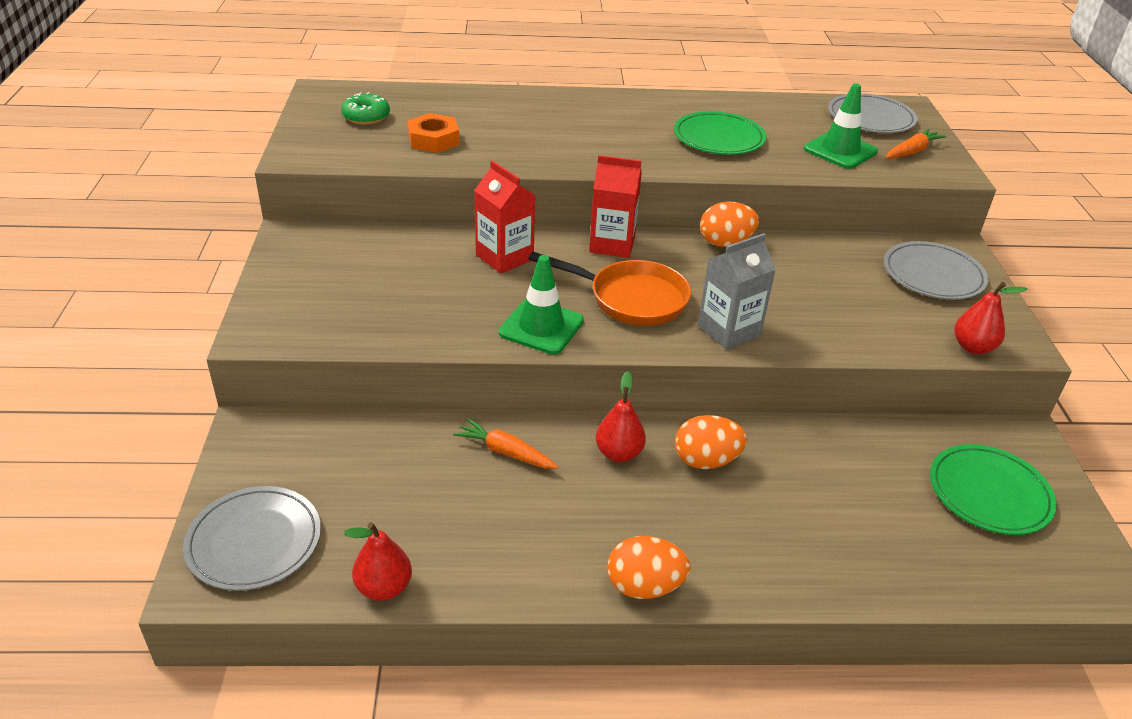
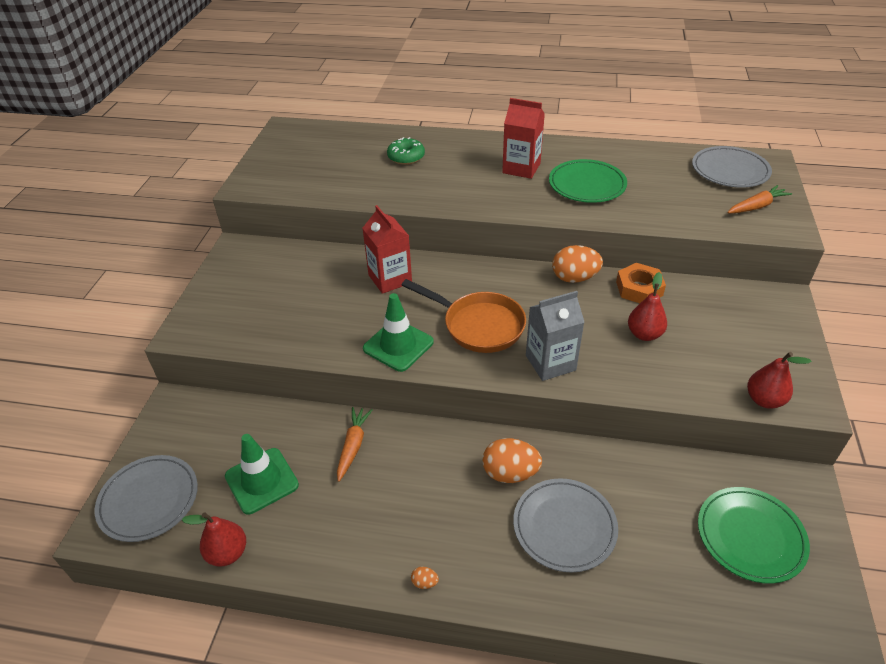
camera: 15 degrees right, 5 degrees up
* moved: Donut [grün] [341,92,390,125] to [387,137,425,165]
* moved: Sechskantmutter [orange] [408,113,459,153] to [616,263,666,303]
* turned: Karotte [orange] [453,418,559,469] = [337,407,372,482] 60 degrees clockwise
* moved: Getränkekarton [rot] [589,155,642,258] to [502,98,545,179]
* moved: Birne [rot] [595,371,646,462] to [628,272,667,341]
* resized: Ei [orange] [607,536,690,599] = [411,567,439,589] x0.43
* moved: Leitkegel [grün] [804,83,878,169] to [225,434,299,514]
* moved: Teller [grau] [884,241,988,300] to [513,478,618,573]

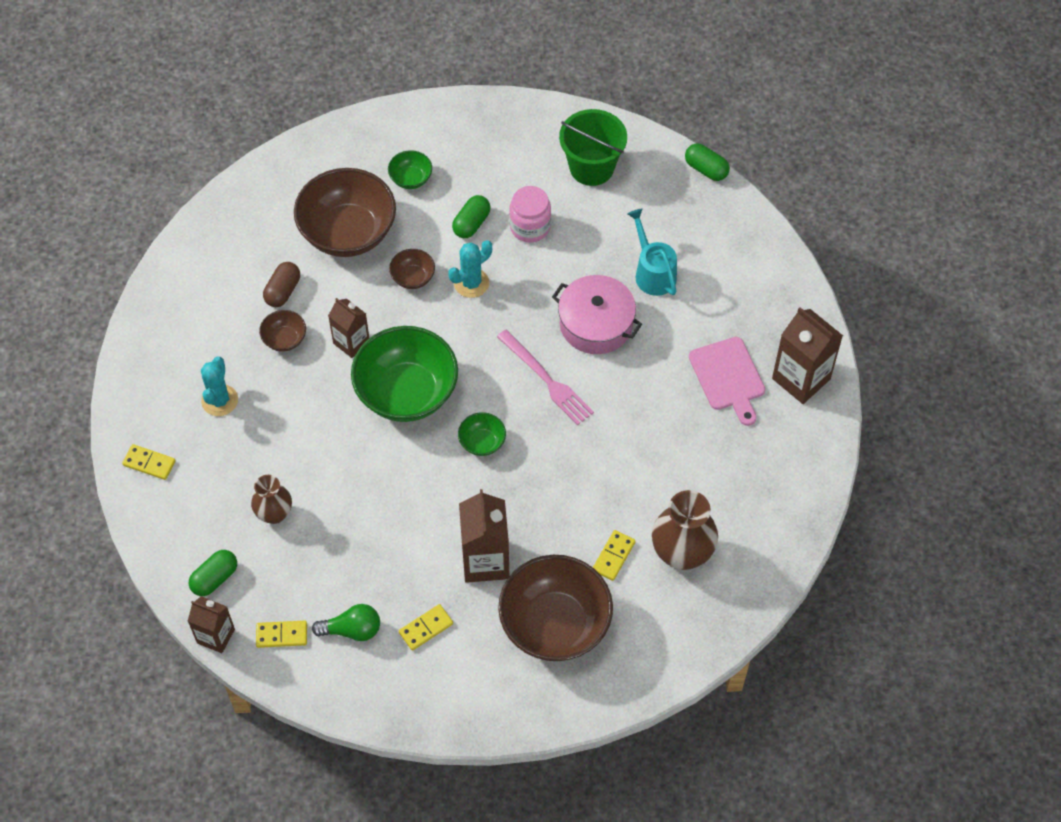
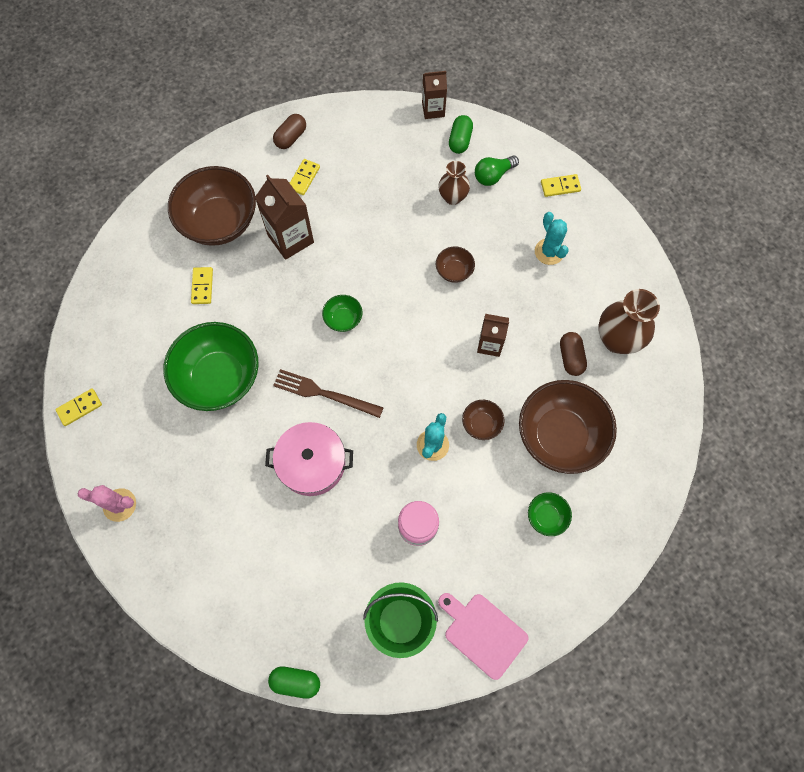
camera: 150 degrees right, 10 degrees up
* moved: Dominostein [gelb] [256,621,307,648] to [55,389,102,426]
* moved: Schüssel [braun] [259,310,306,352] to [436,246,475,283]
* moved: Glühbirne [grün] [312,604,380,641] to [475,155,519,186]
* moved: Schüssel [grün] [351,326,458,422] to [163,322,258,411]
* removed: Kapsel [grün] [452,195,491,238]
* recoloured: Gabel [rosa] [497,330,594,425] to Gabel [braun] [273,369,384,418]
* removed: Gießkanne [türkis] [627,209,677,296]
* moved: Vase [braun] [652,490,718,570] to [598,289,660,354]
* moved: Schneidebrett [rosa] [689,337,765,426] to [438,593,528,680]
* replaced: Getränkekarton [braun] [772,307,843,404] to Kaktus [rosa] [78,485,136,522]
* added: Kapsel [braun] [273,114,306,149]

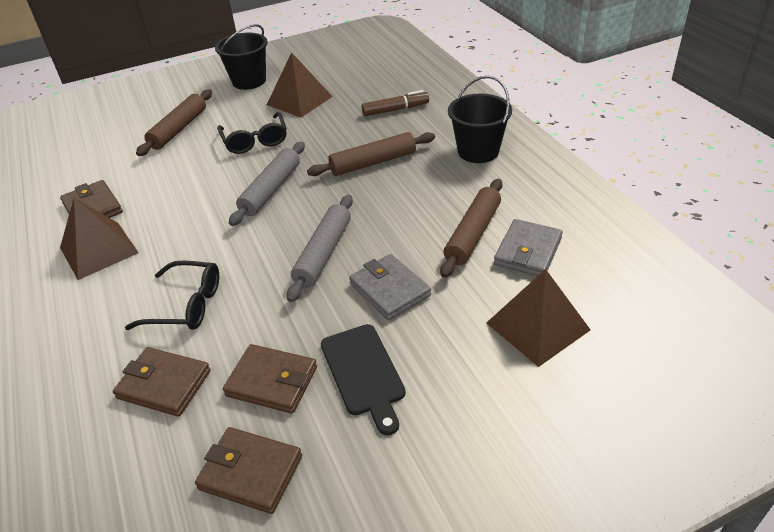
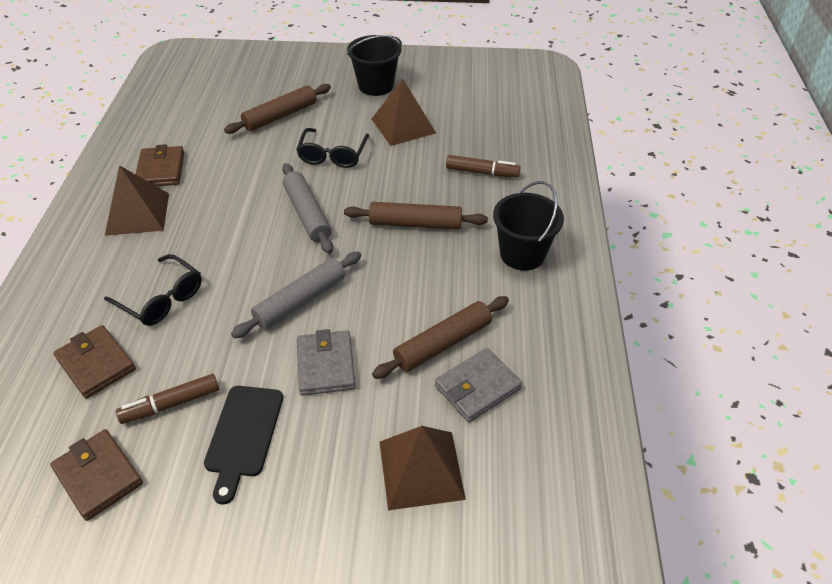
camera: 25 degrees right, 5 degrees up
* replaced: Geldbörse [braun] [223,344,317,413] to Filzstift [braun] [116,374,219,424]
* turned: Nudelholz [grau] [229,142,305,226] = [282,163,333,254] 75 degrees counterclockwise

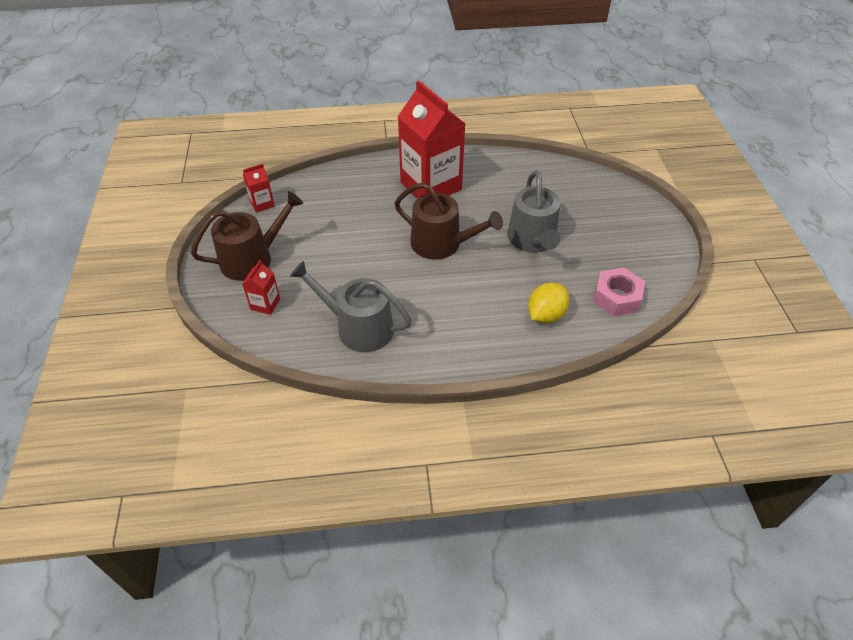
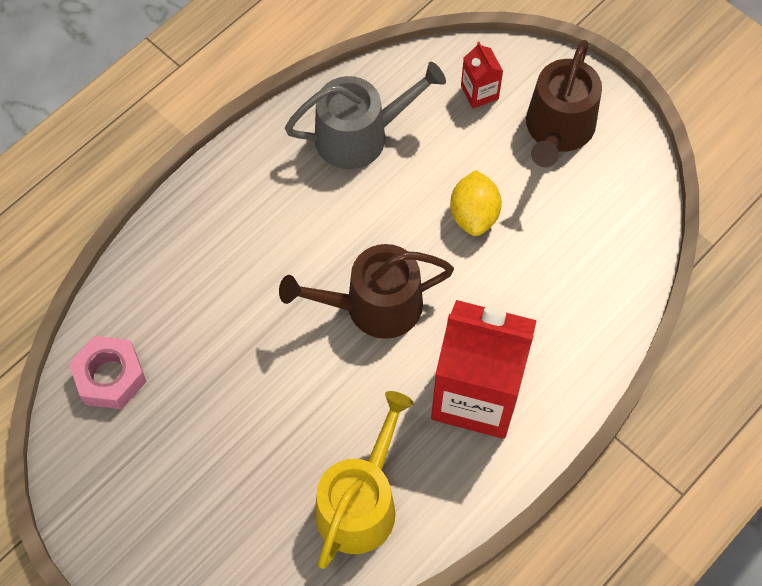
camera: 140 degrees right, 15 degrees up
* removed: Getränkekarton [rot] [243,164,275,212]
* removed: Gießkanne [grau] [507,170,560,253]
* moved: Zitrone [gelb] [528,283,570,323] to [450,170,502,236]
* added: Gießkanne [gelb] [315,391,414,569]

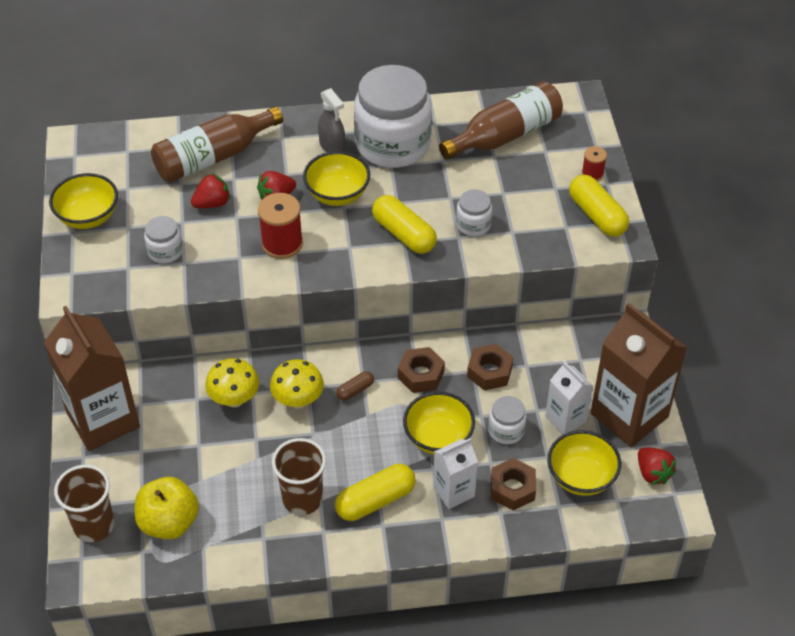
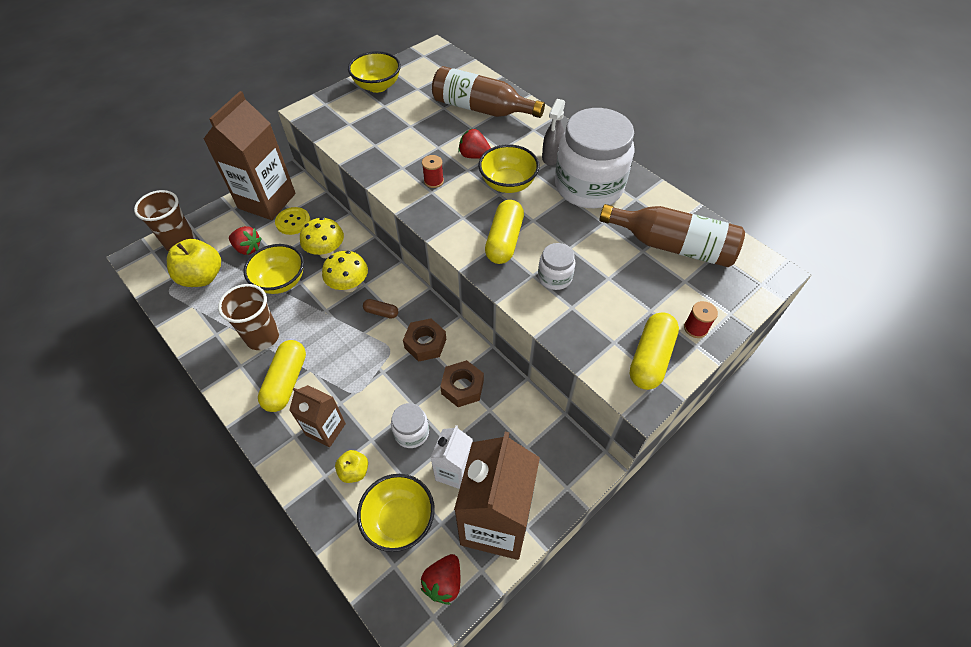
camera: 55 degrees right, 5 degrees up
* removed: Einmachglas [weiß] [144,216,183,264]
* moved: Erdbeere [rot] [191,173,230,208] to [229,226,262,255]
* resized: Garnrolle [rot] [258,193,303,259] = [422,155,444,188] x0.56
* turned: Kapsel [gelb] [335,464,416,521] = [258,340,306,412] 75 degrees clockwise
* moved: Schüssel [gelb] [403,392,475,454] to [243,244,304,294]
* recoloured: Getränkekarton [weiß] [433,438,478,509] to Getränkekarton [braun] [289,385,346,447]
* replaced: Sechskantmutter [braun] [491,458,536,510] to Apfel [gelb] [335,450,368,483]
* added: Knopf [gelb] [275,207,310,235]

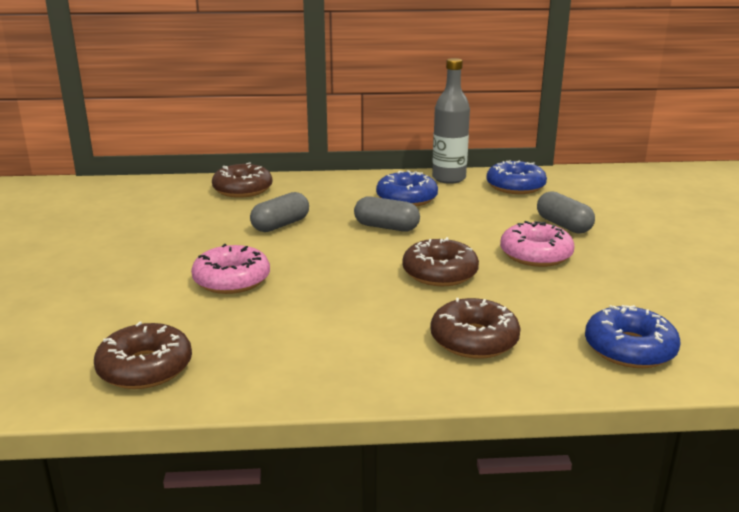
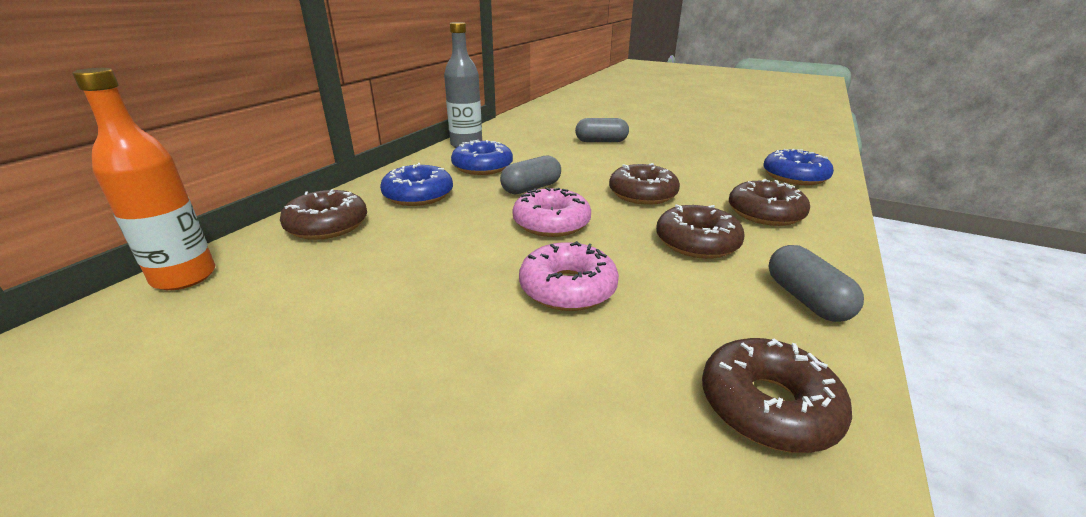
camera: 60 degrees left, 5 degrees up
* moved: Kapsel [grau] [250,192,309,232] to [768,245,864,322]
* moved: Donut [blau] [486,160,547,194] to [380,163,453,206]
* moved: Donut [rosa] [500,221,574,267] to [512,187,591,237]
* added: Flasche [orange] [73,68,215,290]
* added: Donut [braun] [656,204,745,259]

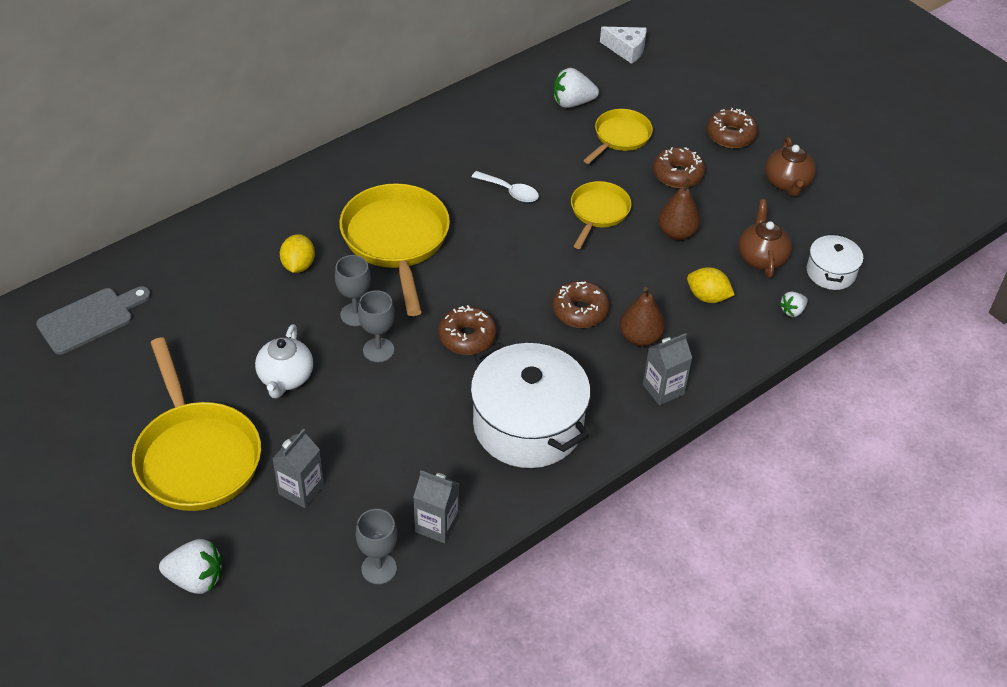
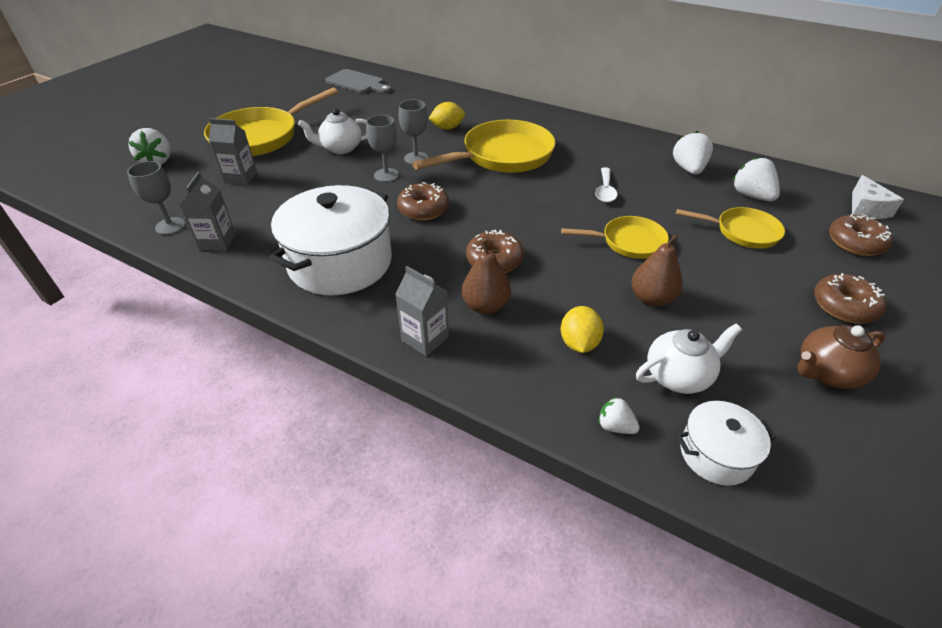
camera: 70 degrees right, 5 degrees down
* moved: Donut [braun] [653,147,705,188] to [829,214,893,256]
* recoloured: Teekanne [braun] [739,199,792,278] to Teekanne [weiß] [636,324,742,394]
* added: Erdbeere [weiß] [673,131,713,175]

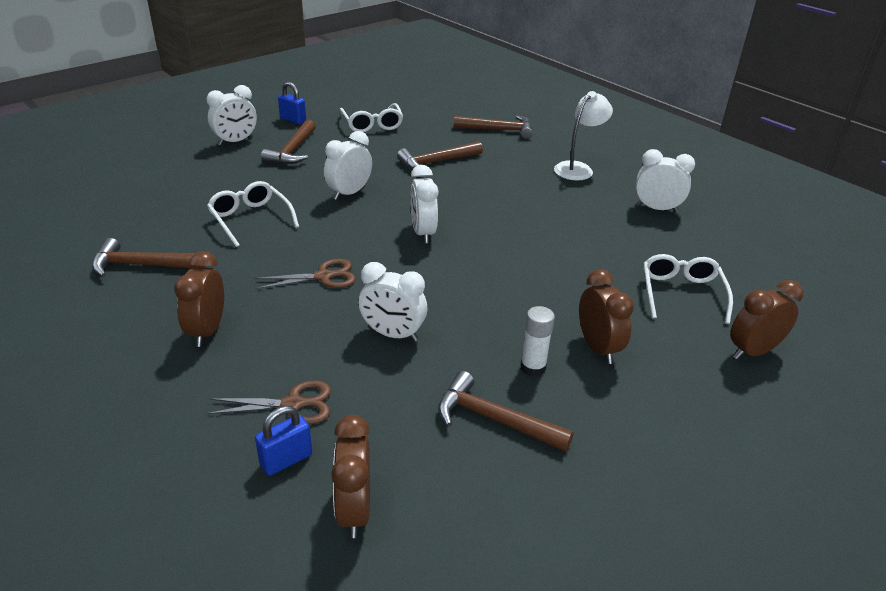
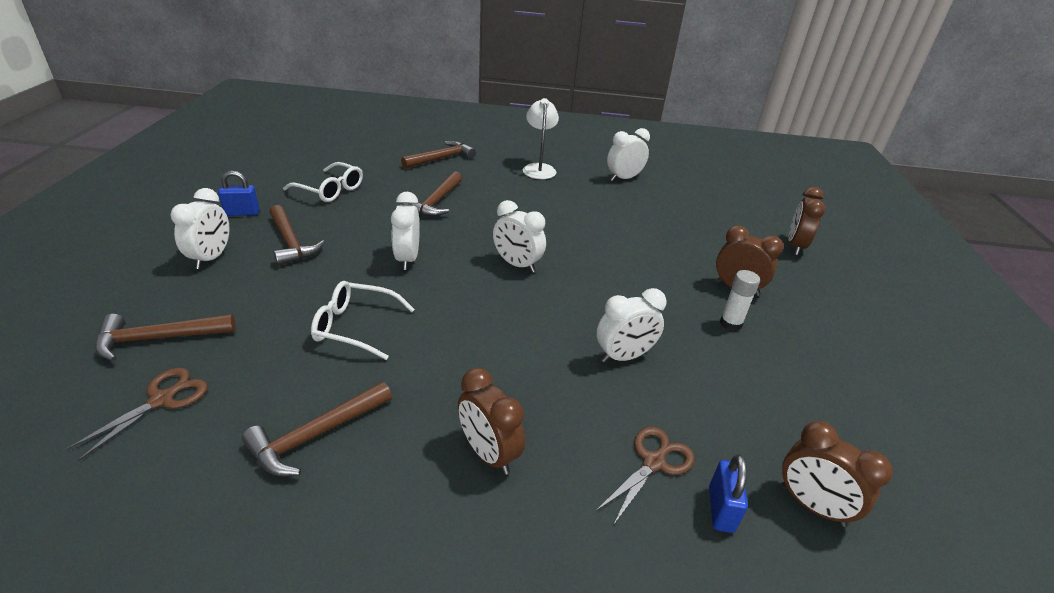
camera: 45 degrees left, 0 degrees up
* moved: Schere [braun] [255,259,356,289] to [65,367,208,461]
* moved: Hammer [braun] [438,371,574,452] to [95,314,236,361]
* removed: Brille [weiß] [644,254,733,324]

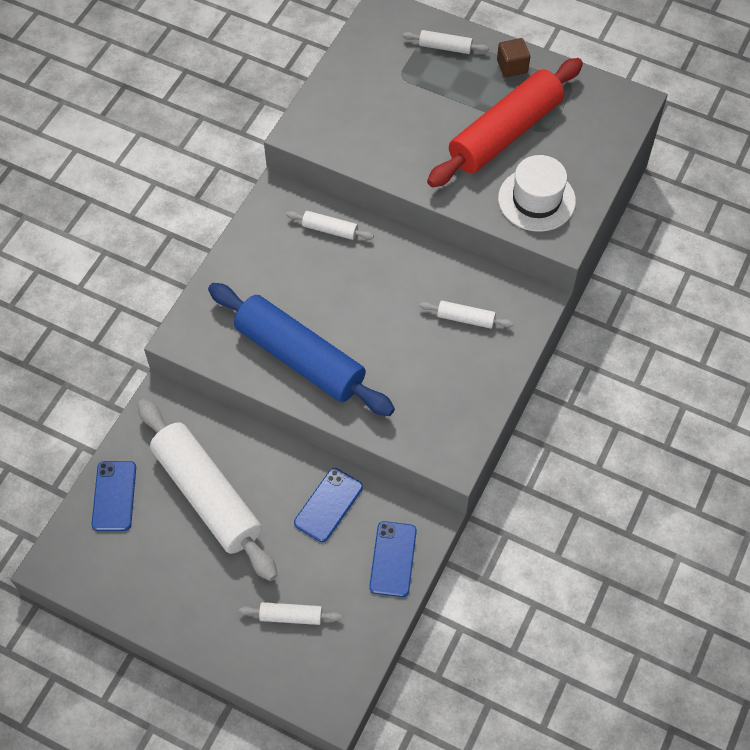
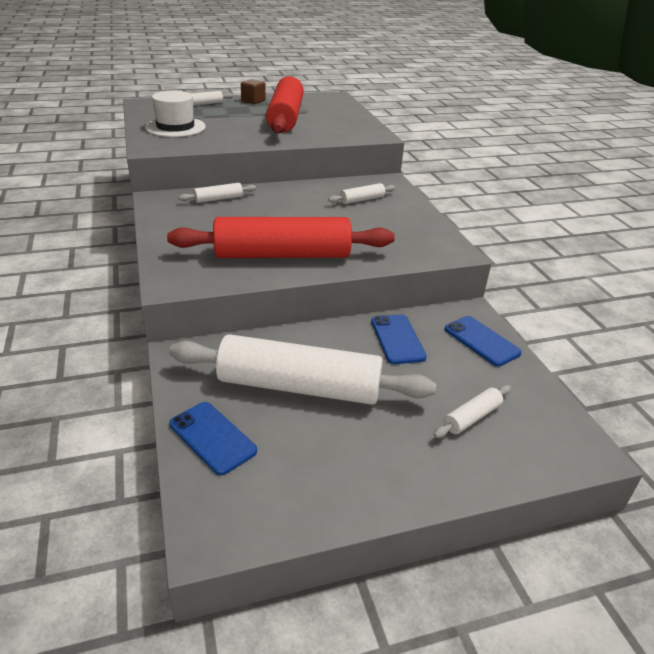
camera: 45 degrees left, 25 degrees down
* recoloured: Nudelholz [blau] [208,283,395,416] to Nudelholz [rot] [167,217,395,258]
* moved: Hut [weiß] [498,155,576,232] to [145,91,206,137]

